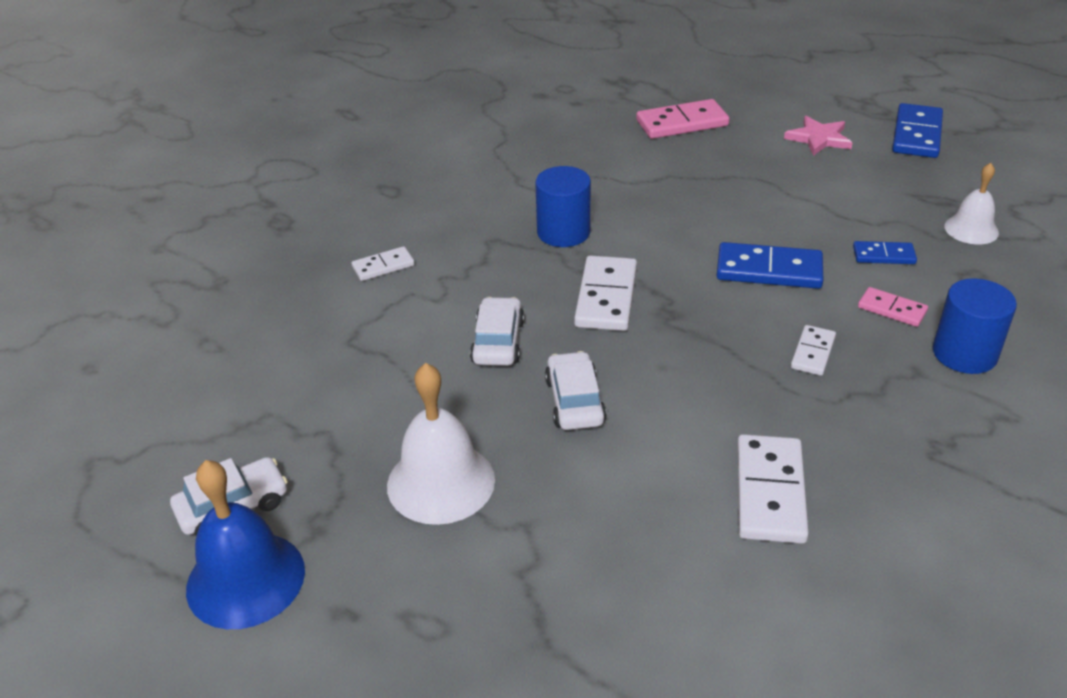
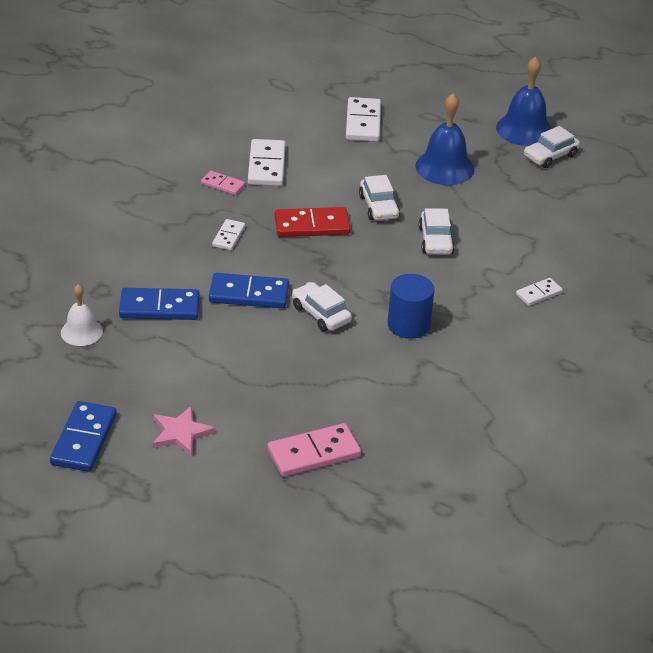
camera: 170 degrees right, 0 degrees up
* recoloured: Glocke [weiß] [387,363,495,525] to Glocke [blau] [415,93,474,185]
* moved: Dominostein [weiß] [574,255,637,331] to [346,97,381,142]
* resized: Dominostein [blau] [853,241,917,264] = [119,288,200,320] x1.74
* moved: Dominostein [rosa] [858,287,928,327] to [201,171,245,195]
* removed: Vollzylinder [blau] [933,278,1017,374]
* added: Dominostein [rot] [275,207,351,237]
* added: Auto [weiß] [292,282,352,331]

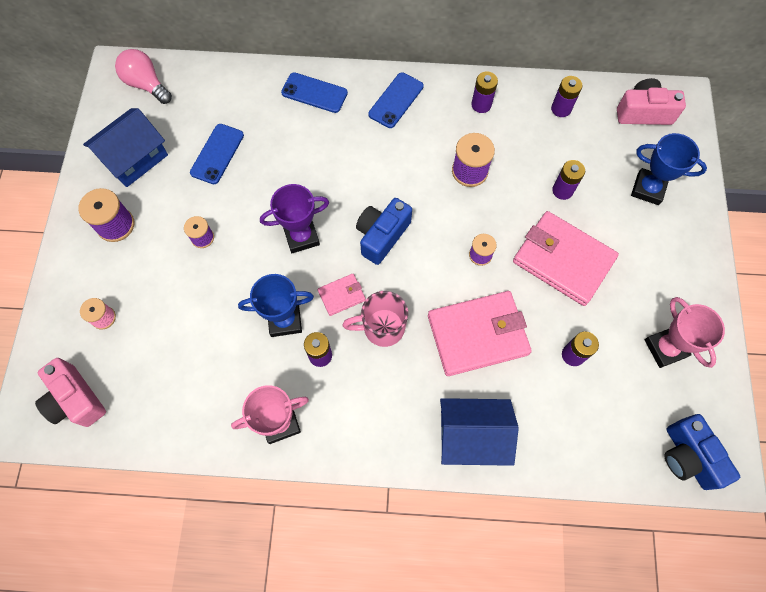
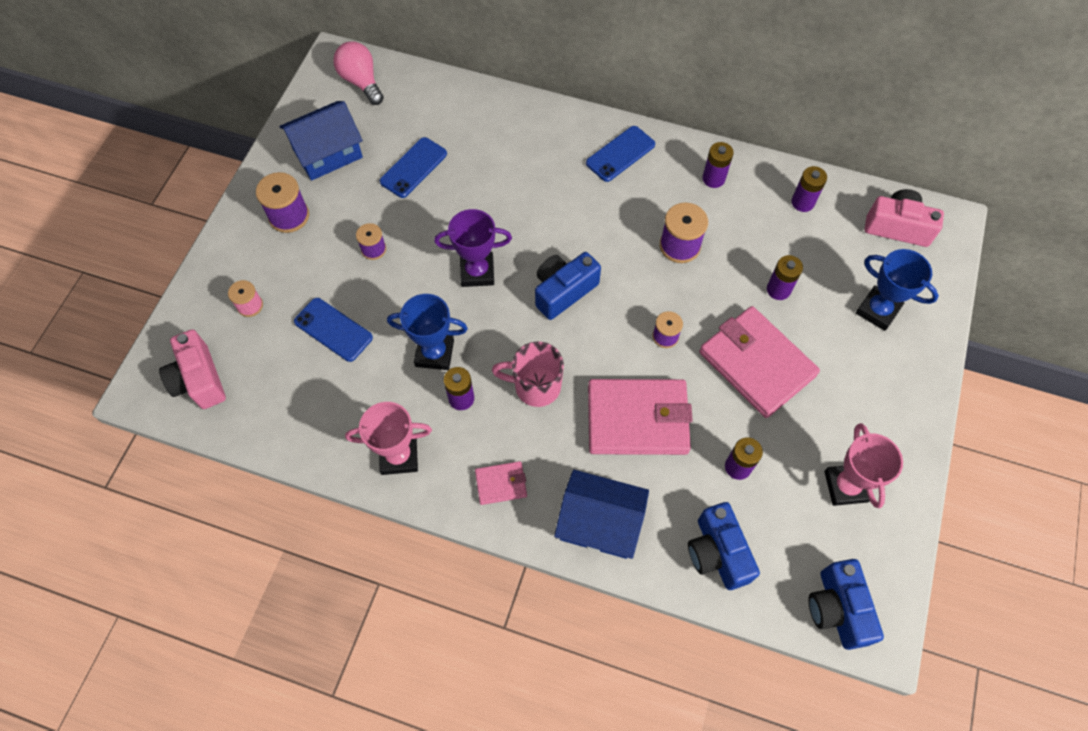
camera: 15 degrees right, 5 degrees down
* moved: Handy [blau] [281,72,348,113] to [294,298,373,362]
* moved: Geldbörse [rosa] [318,274,366,316] to [475,461,527,505]
* added: Kamera [blau] [688,502,760,590]

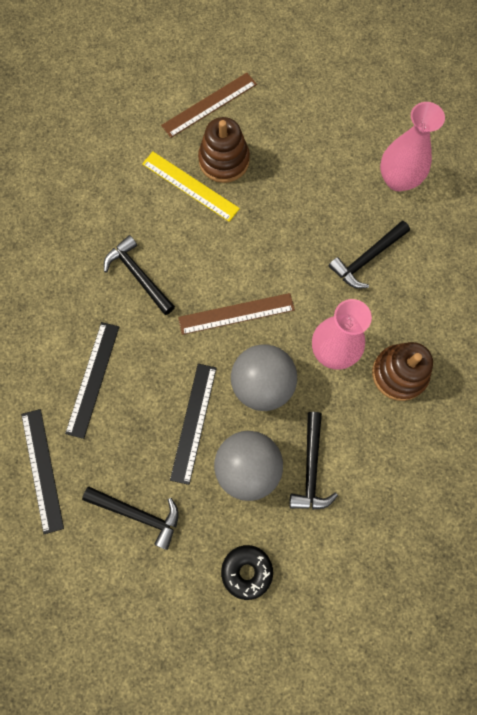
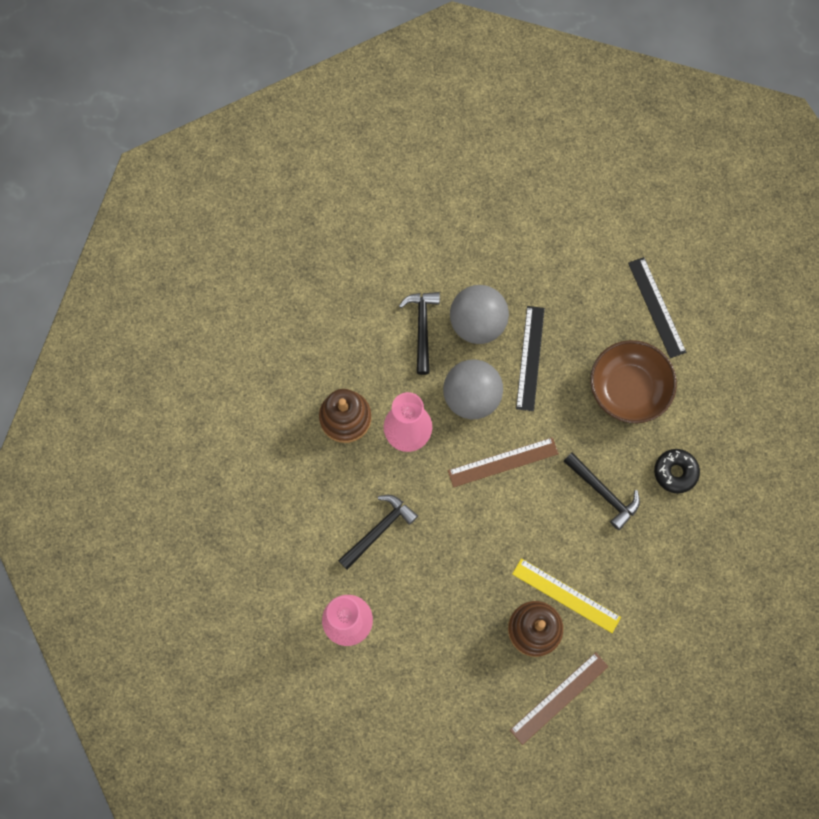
camera: 175 degrees right, 0 degrees up
* replaced: Lineal [schwarz] [65,322,119,439] to Schüssel [braun] [590,340,677,423]
* removed: Hammer [schwarz] [82,487,179,550]
* moved: Donut [schwarz] [221,545,273,600] to [654,449,700,494]

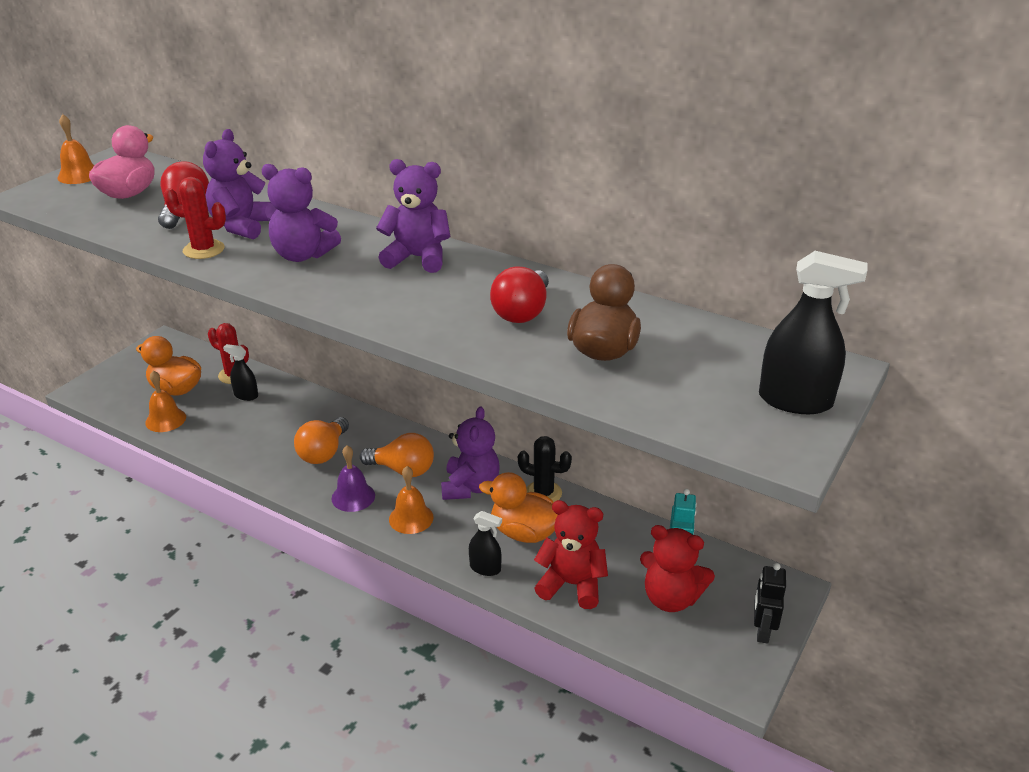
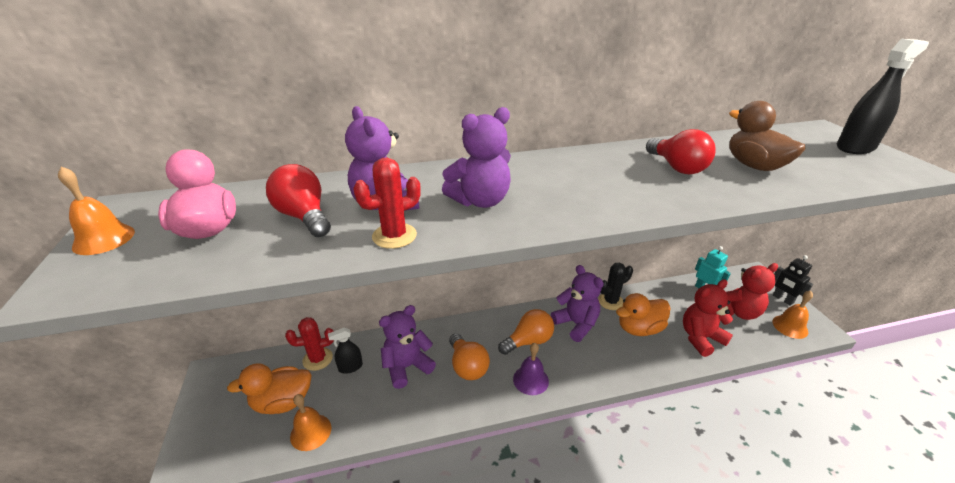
camera: 45 degrees left, 0 degrees up
* moved: Teddybär [lila] [376,159,450,273] to [379,305,436,389]
* moved: Glocke [orange] [389,466,434,534] to [772,291,813,339]
* removed: Sprühflasche [schwarz] [469,511,502,576]

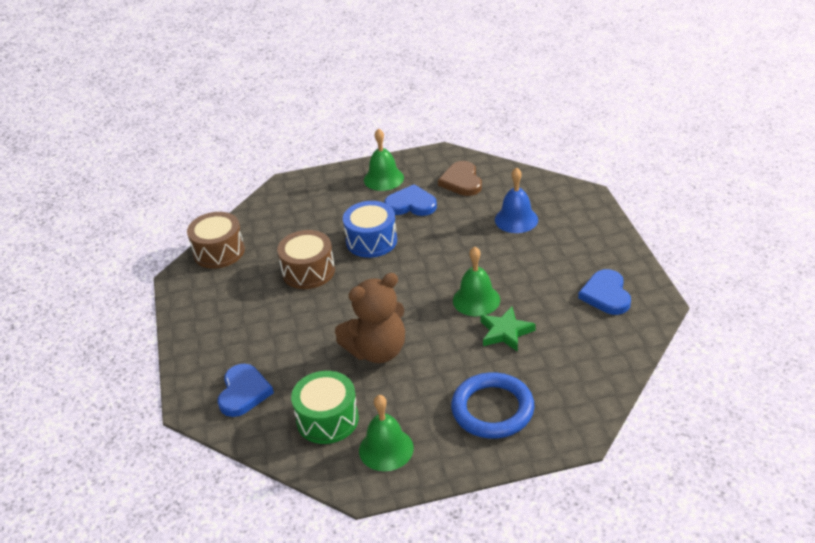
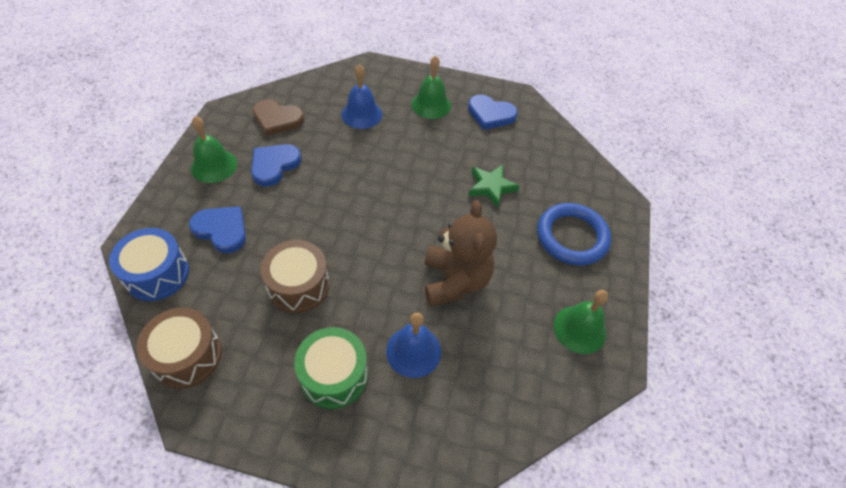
camera: 70 degrees left, 15 degrees up
* moved: Herz [blau] [218,364,274,417] to [189,206,246,253]
* moved: Trommel [grün] [291,371,359,444] to [294,327,368,409]
* moved: Trommel [blau] [343,201,397,258] to [109,228,189,301]
* moved: Glocke [grün] [453,246,500,316] to [411,55,451,119]
* added: Glocke [blau] [386,313,441,378]

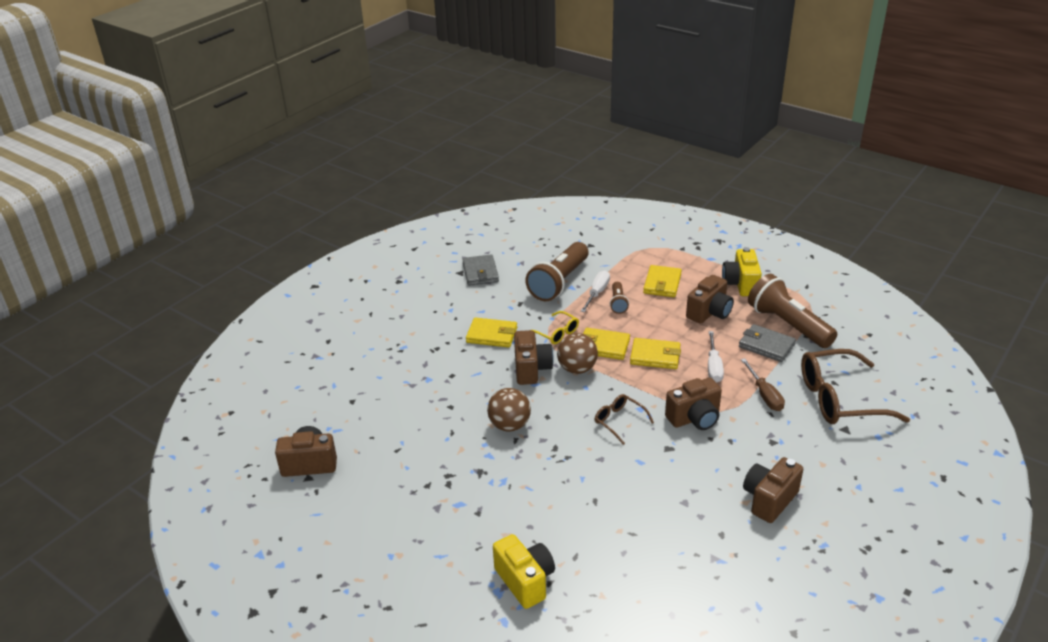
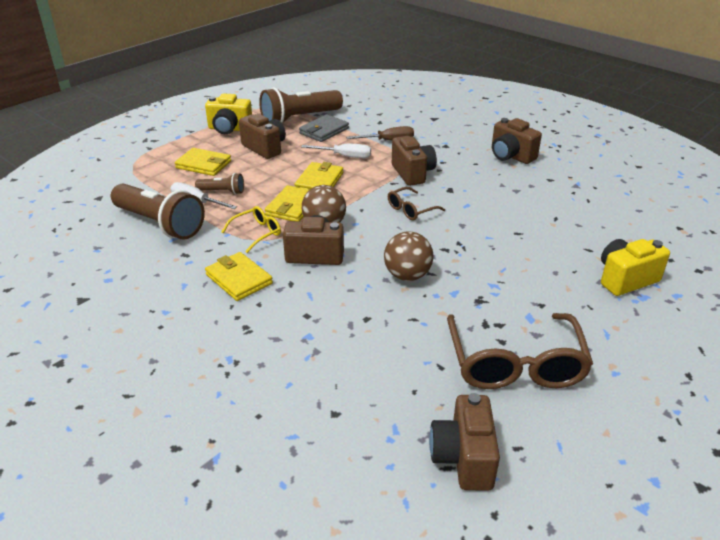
camera: 85 degrees left, 0 degrees up
* removed: Geldbörse [grau] [462,254,499,286]
* turned: Geldbörse [gelb] [466,317,517,348] = [205,252,273,301] 60 degrees counterclockwise
* moved: Brille [braun] [801,349,910,424] to [447,313,593,389]

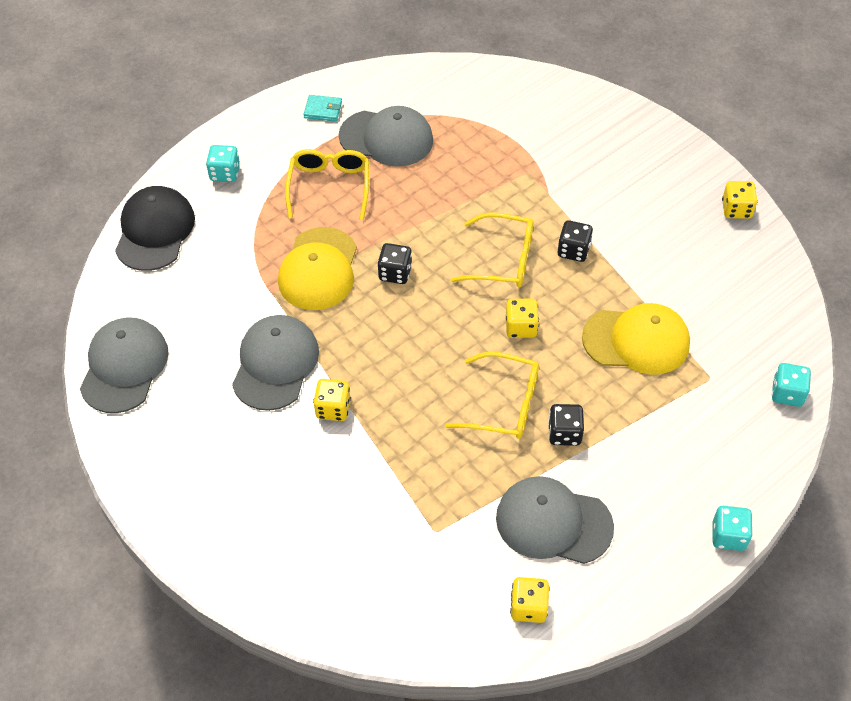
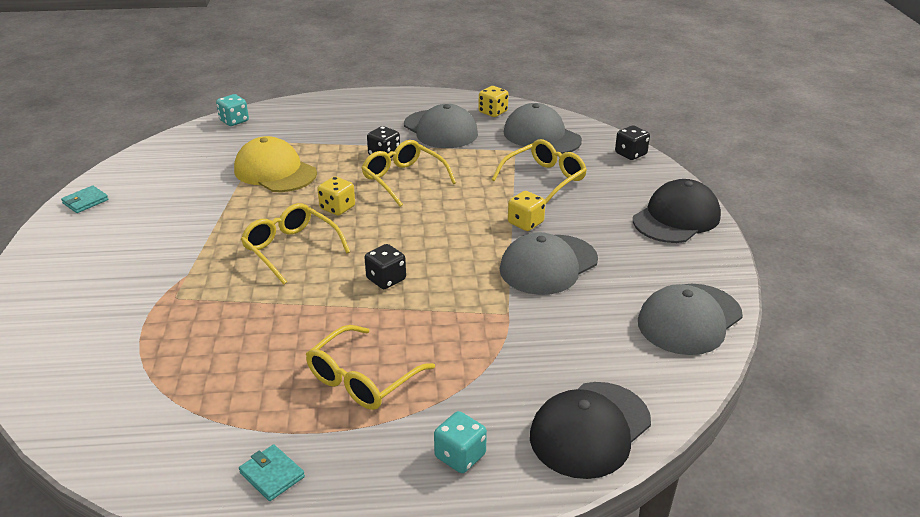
camera: 145 degrees left, 20 degrees down
* removed: Kappe [gelb] [278,227,357,310]
* moved: Kappe [grau] [339,106,433,167] to [504,103,582,154]
* moved: Spielwürfel [schwarz] [558,220,593,262] to [615,125,650,160]
* removed: Spielwürfel [türkis] [713,506,753,551]
* replaced: Spielwürfel [gelb] [722,181,758,219] to Geldbörse [türkis] [61,185,108,213]
* added: Brille [gelb] [491,139,587,205]
* added: Kappe [schwarz] [633,179,721,243]

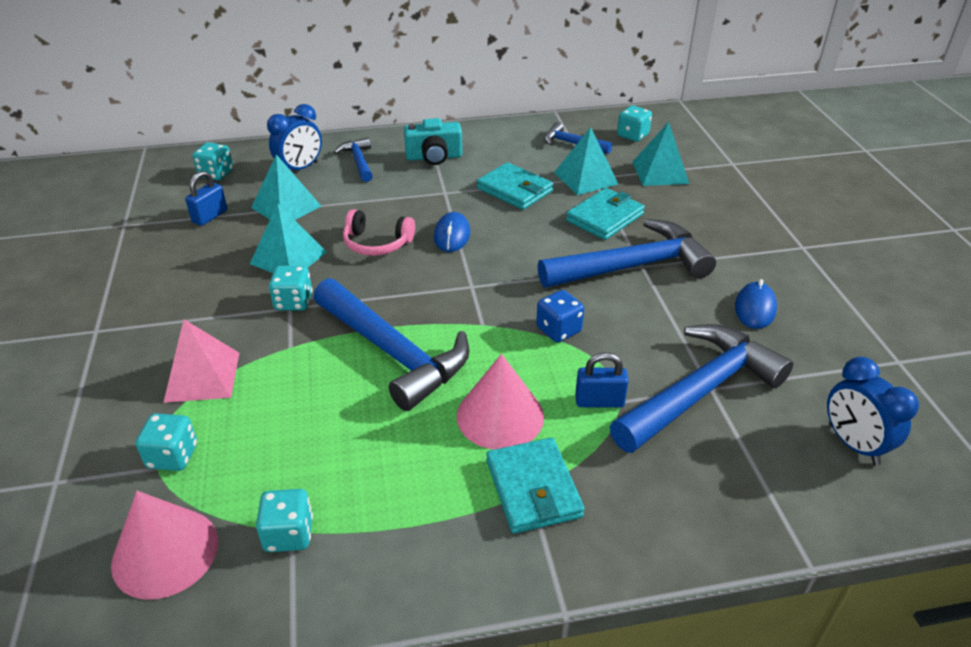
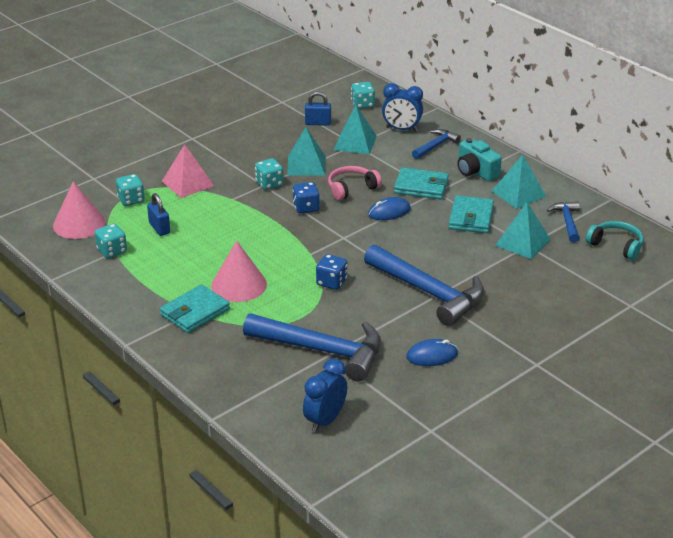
camera: 60 degrees right, 5 degrees down
* removed: Hammer [blau] [313,278,469,411]
* turned: Kopfhörer [rosa] [343,209,415,256] = [328,166,382,200] 75 degrees clockwise
* moved: Geldbörse [türkis] [566,188,645,240] to [394,168,449,199]
* moved: Vorhängeschloss [blau] [575,352,629,408] to [147,193,170,236]
* replaced: Spielwürfel [türkis] [617,105,652,142] to Kopfhörer [türkis] [586,221,644,260]
* moved: Pyramide [türkis] [633,122,689,186] to [492,154,546,209]
* added: Spielwürfel [blau] [293,182,320,214]

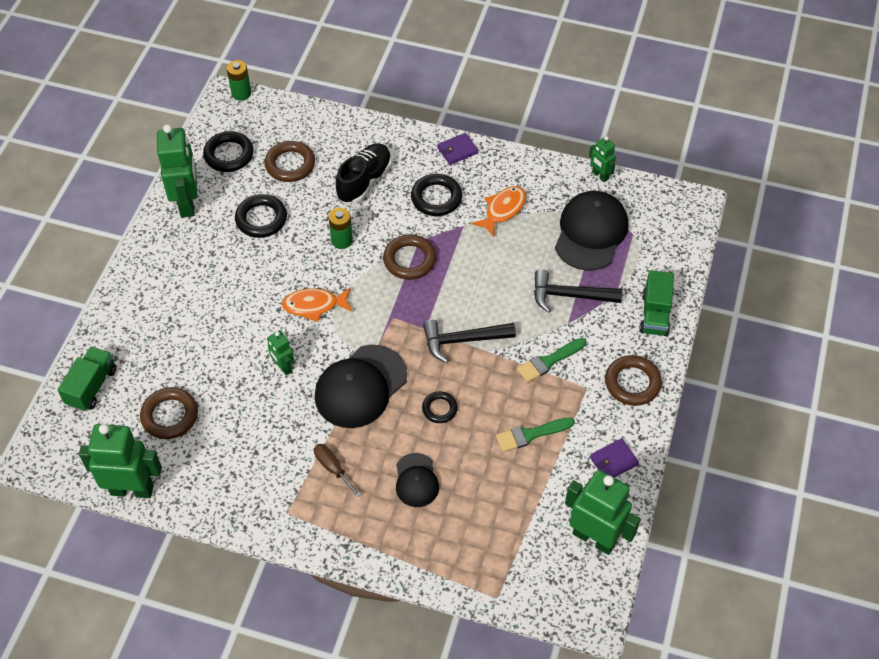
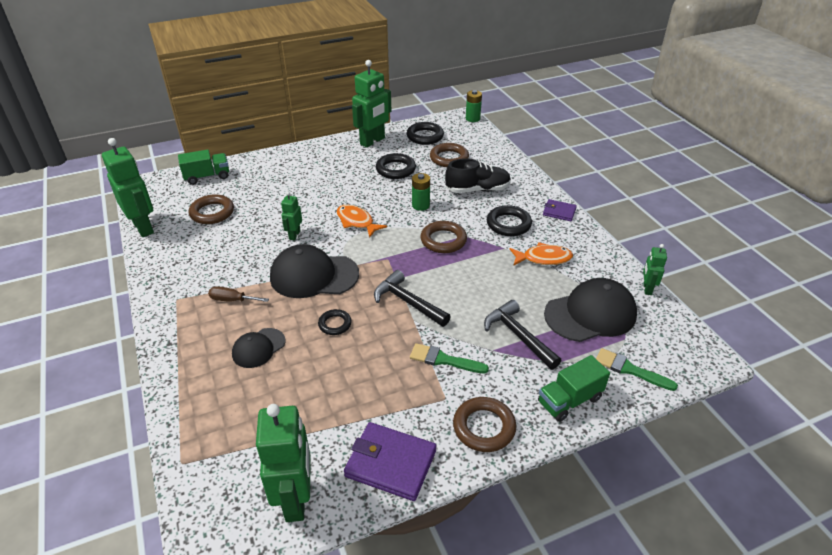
camera: 50 degrees right, 15 degrees down
* turned: Schraubenzieher [braun] [314,444,361,498] = [208,286,269,302] 90 degrees counterclockwise
* moved: Pinsel [grün] [496,417,574,452] to [596,348,678,391]
* resized: Geldbörse [lila] [590,438,639,478] = [344,422,436,501] x1.74

